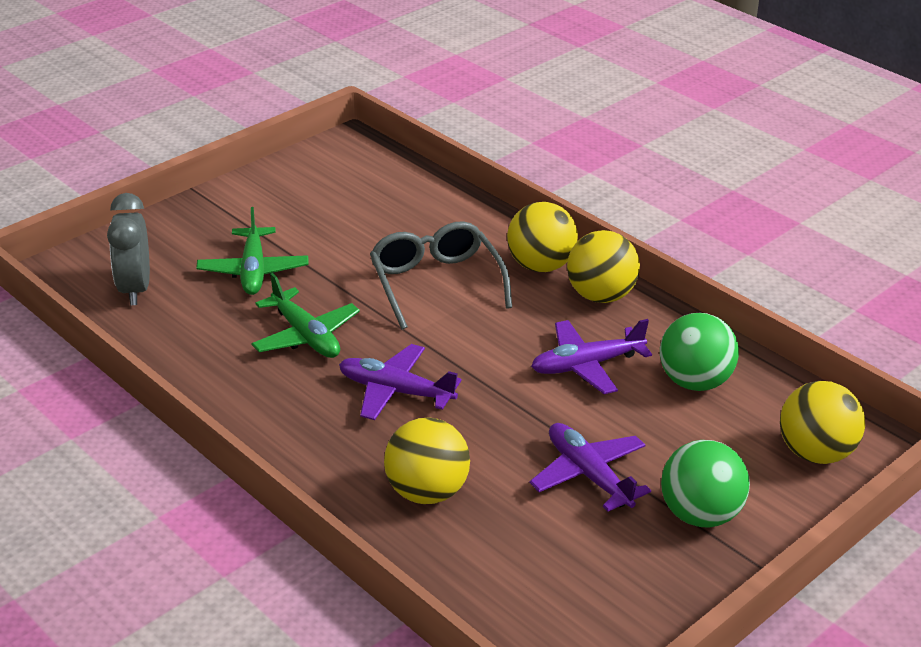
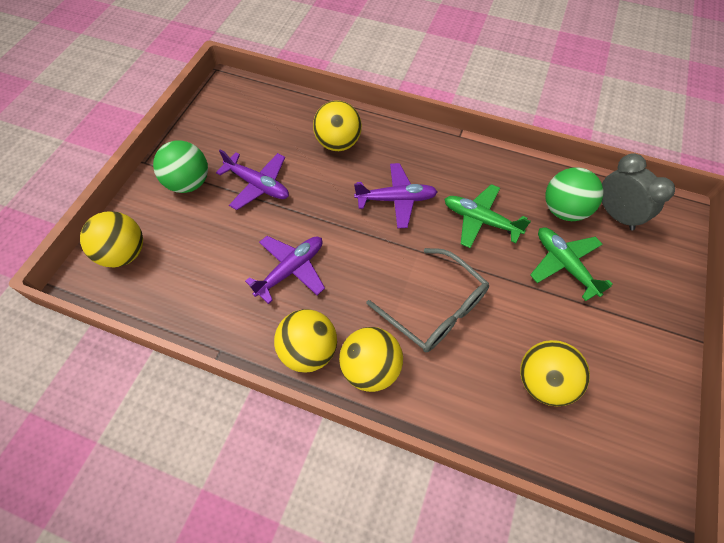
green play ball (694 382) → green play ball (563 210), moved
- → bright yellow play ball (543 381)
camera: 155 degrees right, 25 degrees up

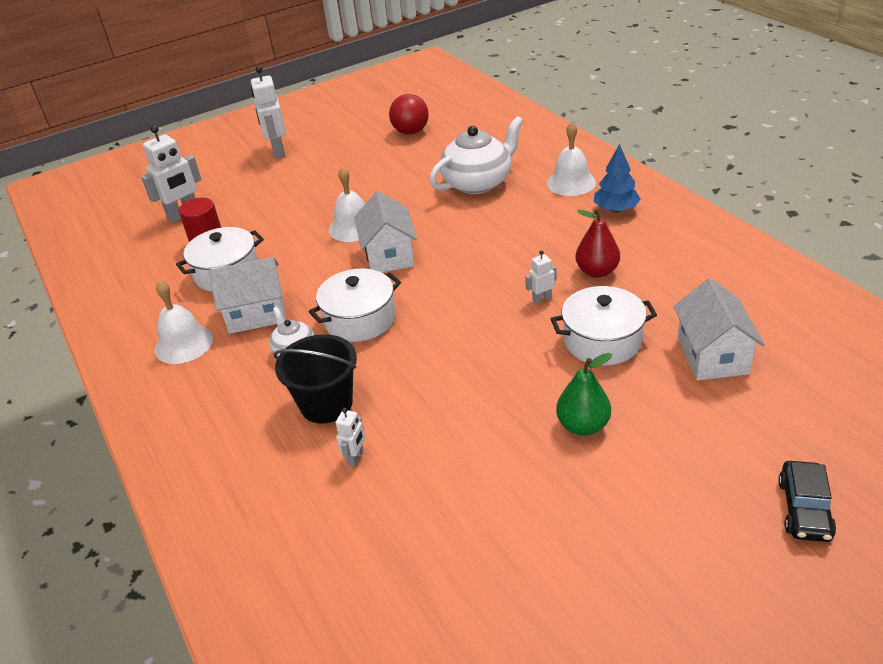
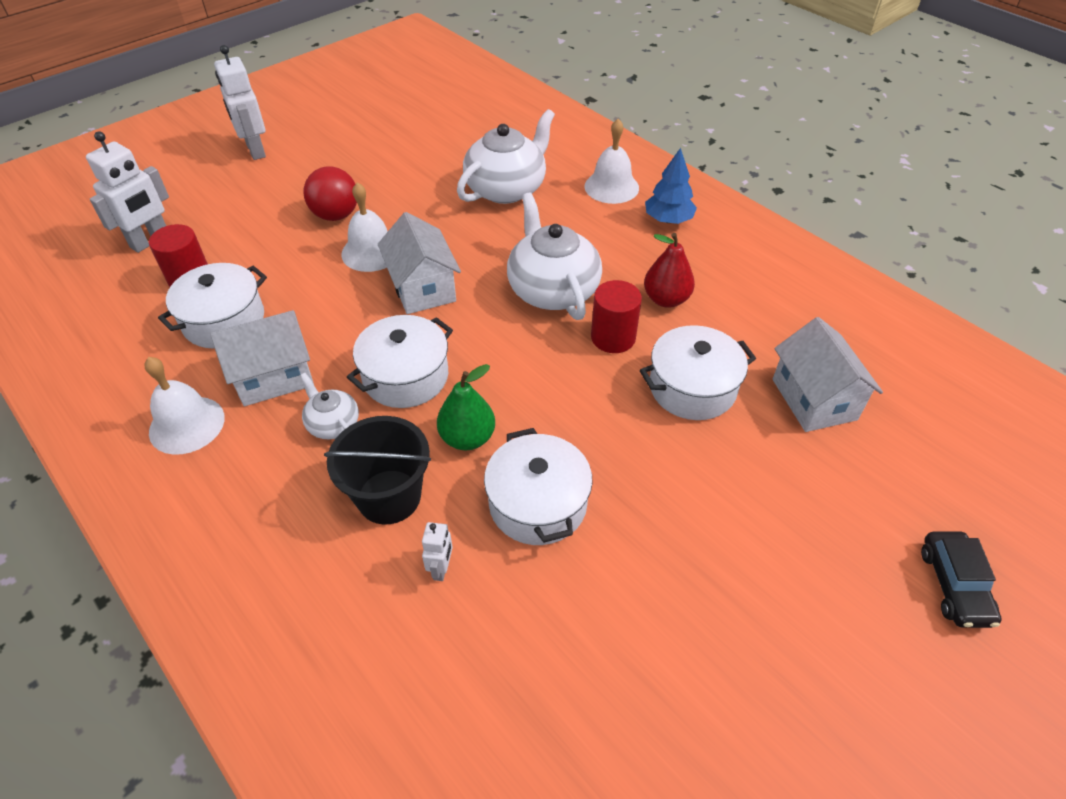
crimson play ball (411 132) → crimson play ball (336 215), moved
white toy robot (542 299) → crimson cylinder (613 337)
green toy pear (583 426) → green toy pear (467 438), moved
- → white cooking pot (537 503)
- → white tea pot (552 289)
camera: 15 degrees left, 10 degrees up

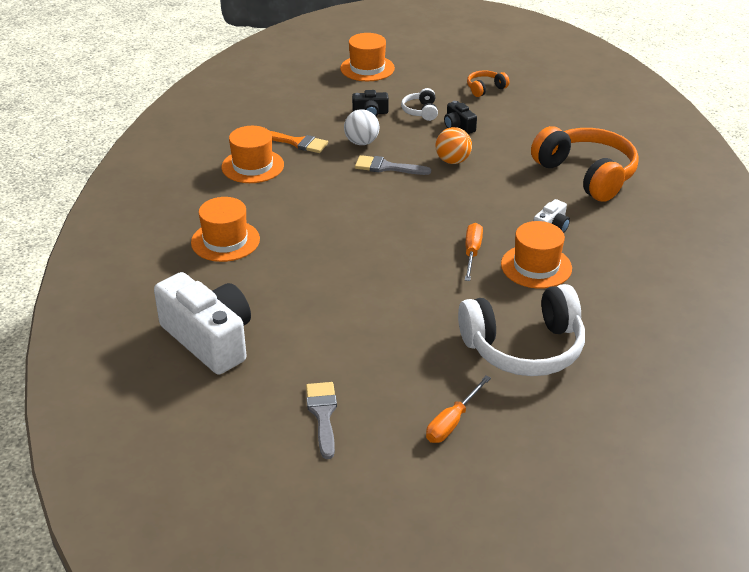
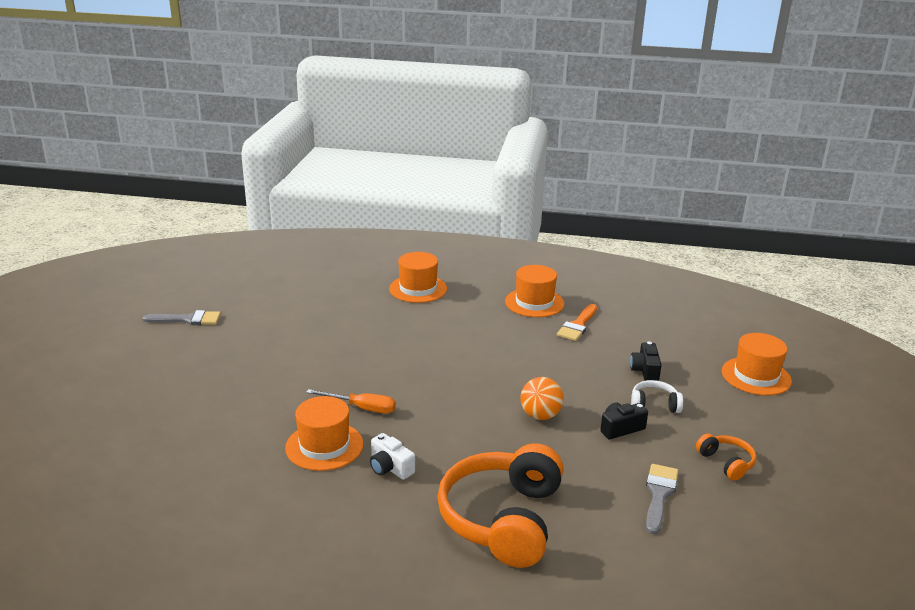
white photo camera (209 339) → -
white play ball (361 142) → -
gray brush (387 167) → gray brush (659 494), moved
orange flat screwdriver (452 422) → -
white over-ear headphones (524 348) → -
orange over-ear headphones (586 174) → orange over-ear headphones (502 519), 135 degrees clockwise
camera: 95 degrees right, 10 degrees down

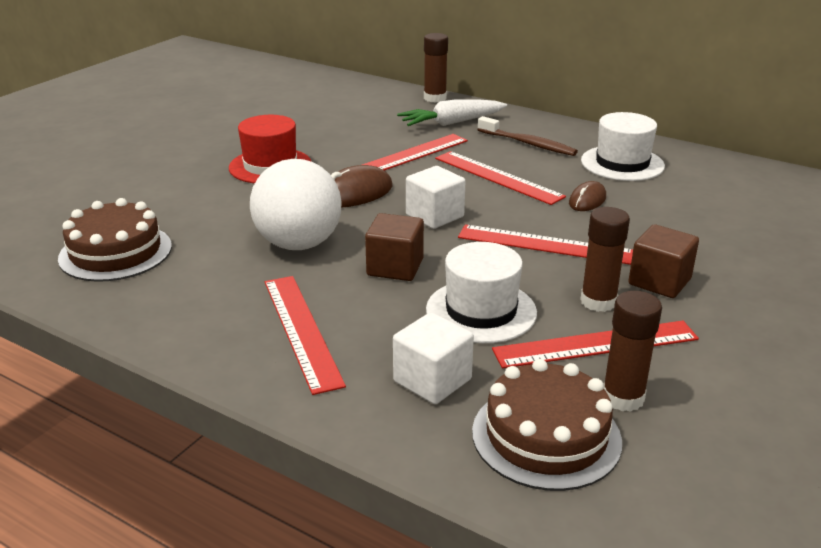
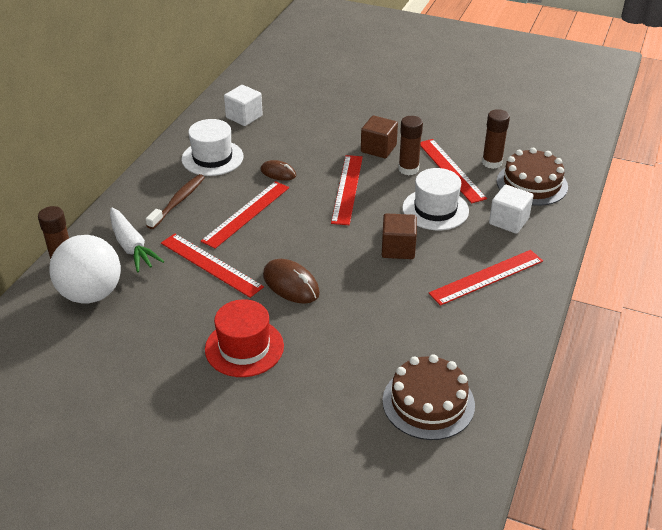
white play ball (299 244) → white play ball (91 294), moved
white solid cube (434 216) → white solid cube (244 117), moved
camera: 100 degrees left, 10 degrees up

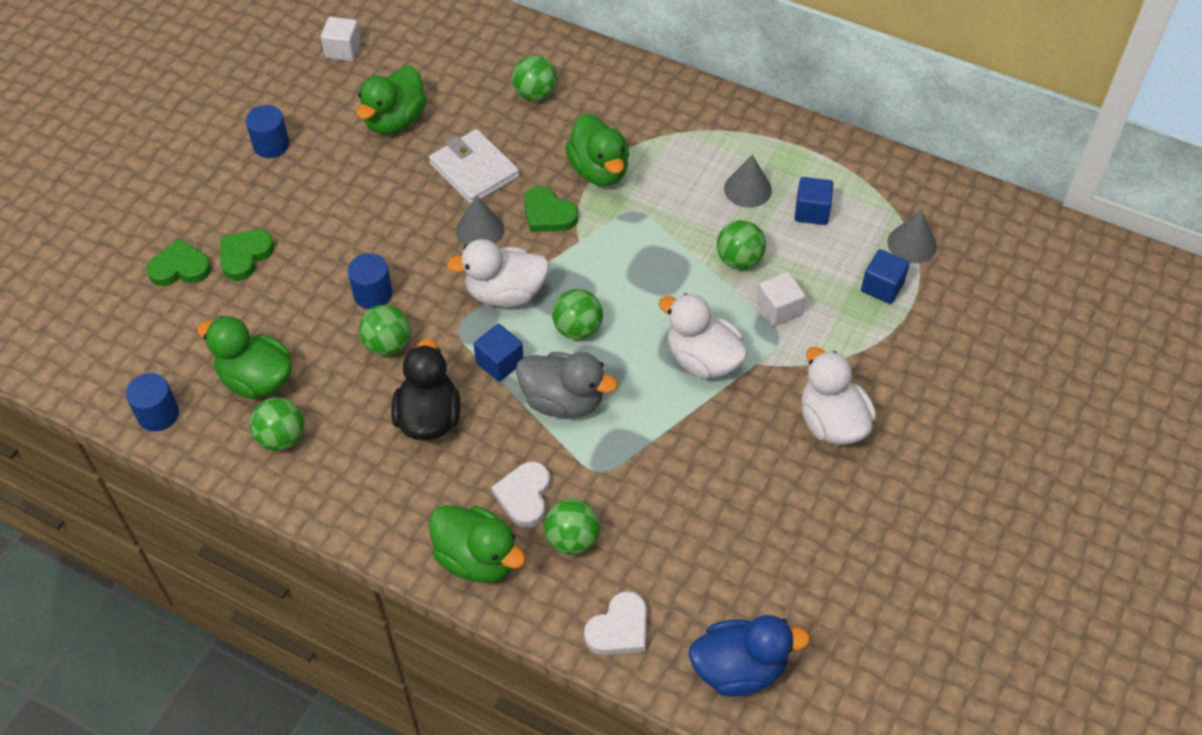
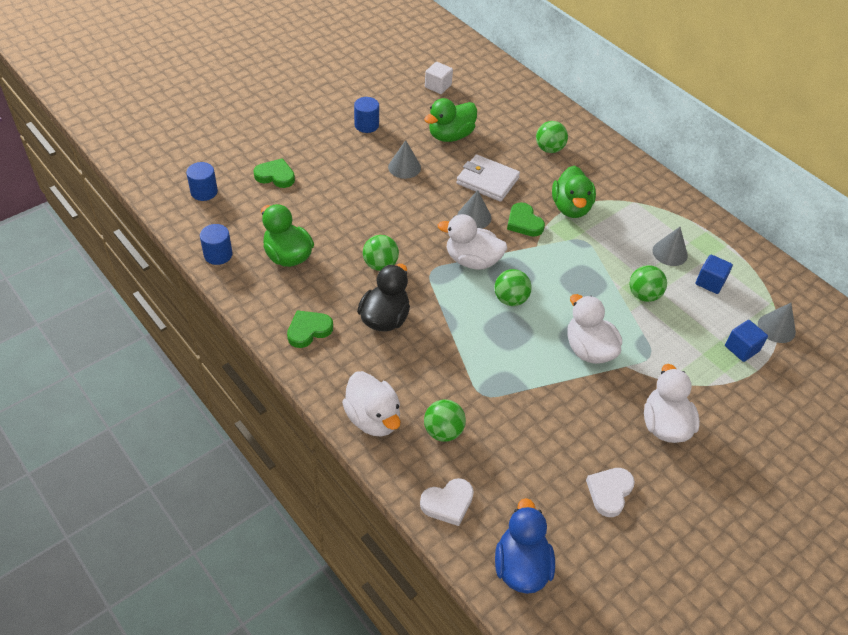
green heart shape (245 256) → green heart shape (308 330), moved
green play ball (281 438) → -
royal blue cylinder (373 294) → royal blue cylinder (204 192), moved
white billfold (474 170) → white billfold (487 181), 45 degrees counterclockwise
green duck (477 559) → white duck (373 418)
royal blue solid cube (499 362) → -
white heart shape (524 496) → white heart shape (609 492), moved
gray duck (563 401) → -
royal blue duck (739 669) → royal blue duck (521 566), 105 degrees counterclockwise
white solid cube (778 309) → -
- → gray cone shape (404 167)
camera: 20 degrees right, 5 degrees down

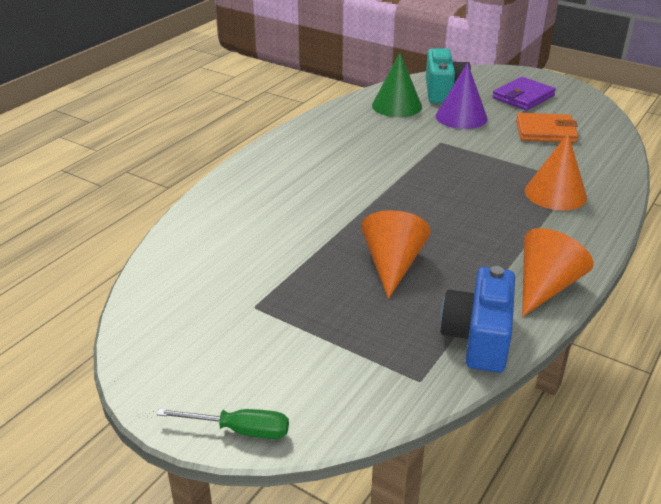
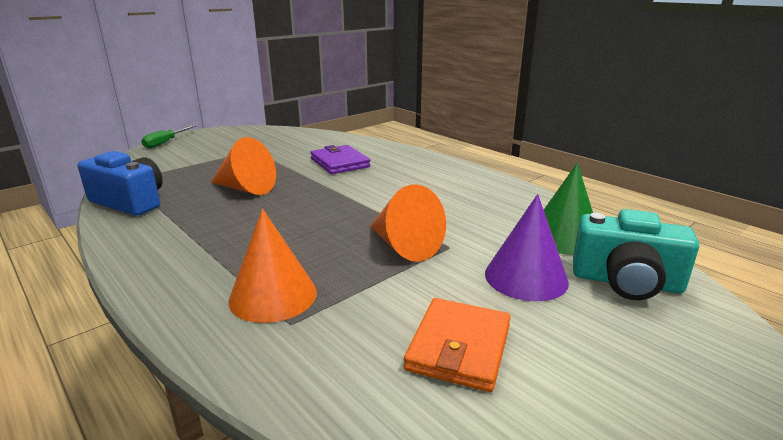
violet billfold (523 97) → violet billfold (340 163), moved
orange cone shape (545 286) → orange cone shape (404 246), moved
camera: 105 degrees right, 10 degrees down

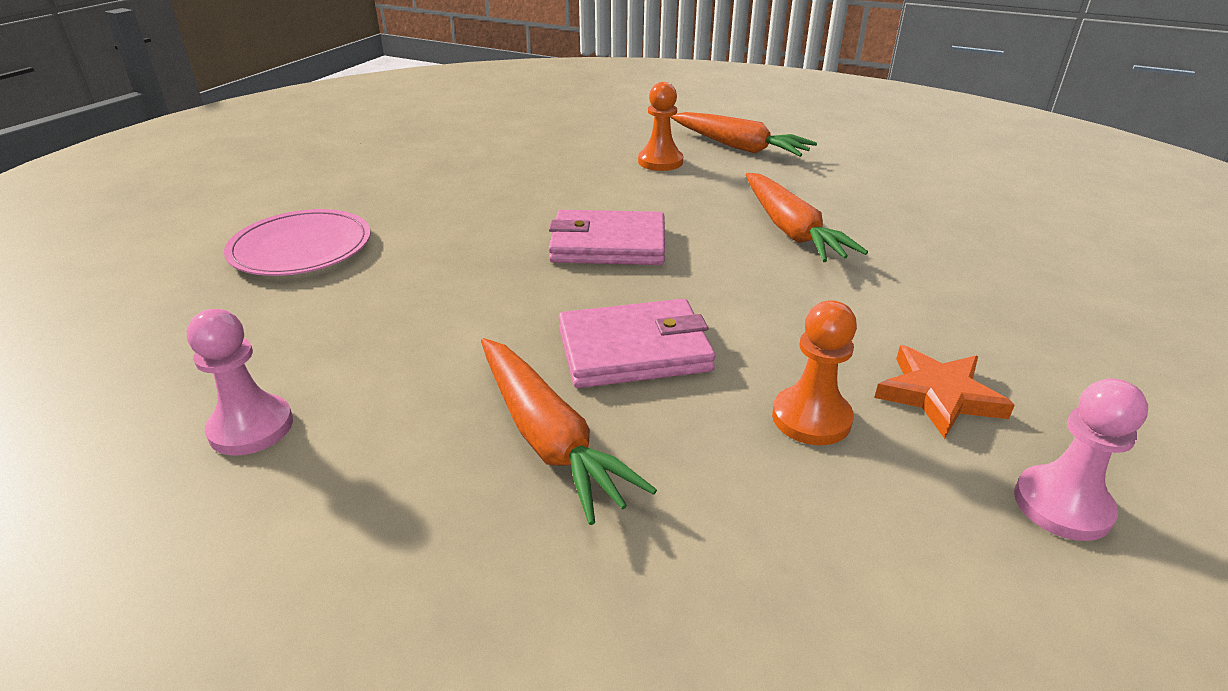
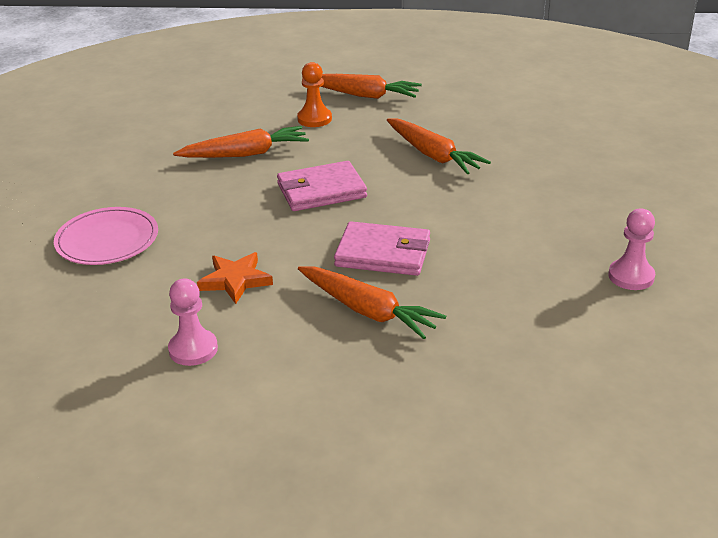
rosy billfold (634 350) → rosy billfold (383 253), 45 degrees clockwise
orange game pawn (811 418) → -
orange five-pointed star (938 395) → orange five-pointed star (235 280), moved
- → orange root vegetable (245 154)
camera: 20 degrees left, 0 degrees up

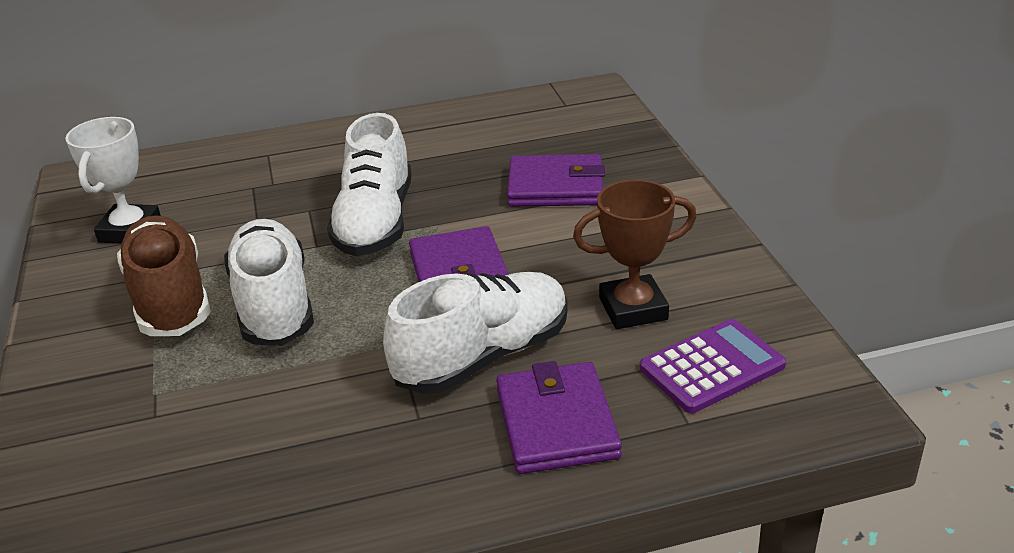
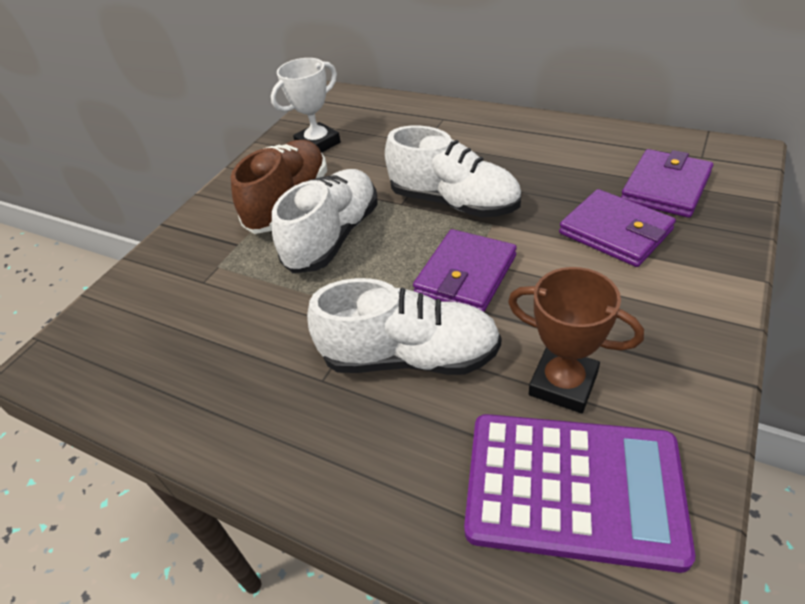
white sneaker (375 222) → white sneaker (454 202), 105 degrees counterclockwise
violet billfold (556 423) → violet billfold (665 187), moved
violet pocket calculator (712 367) → violet pocket calculator (572 488), x1.57
camera: 45 degrees right, 10 degrees up

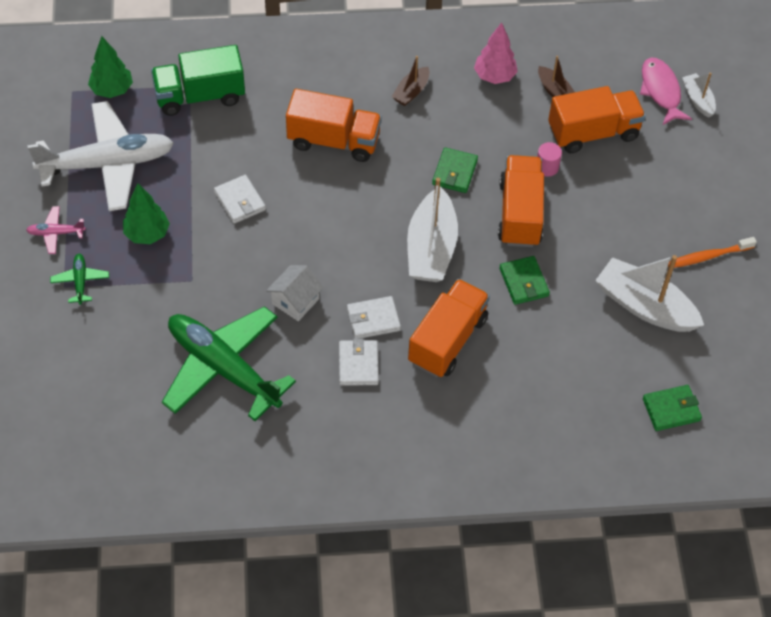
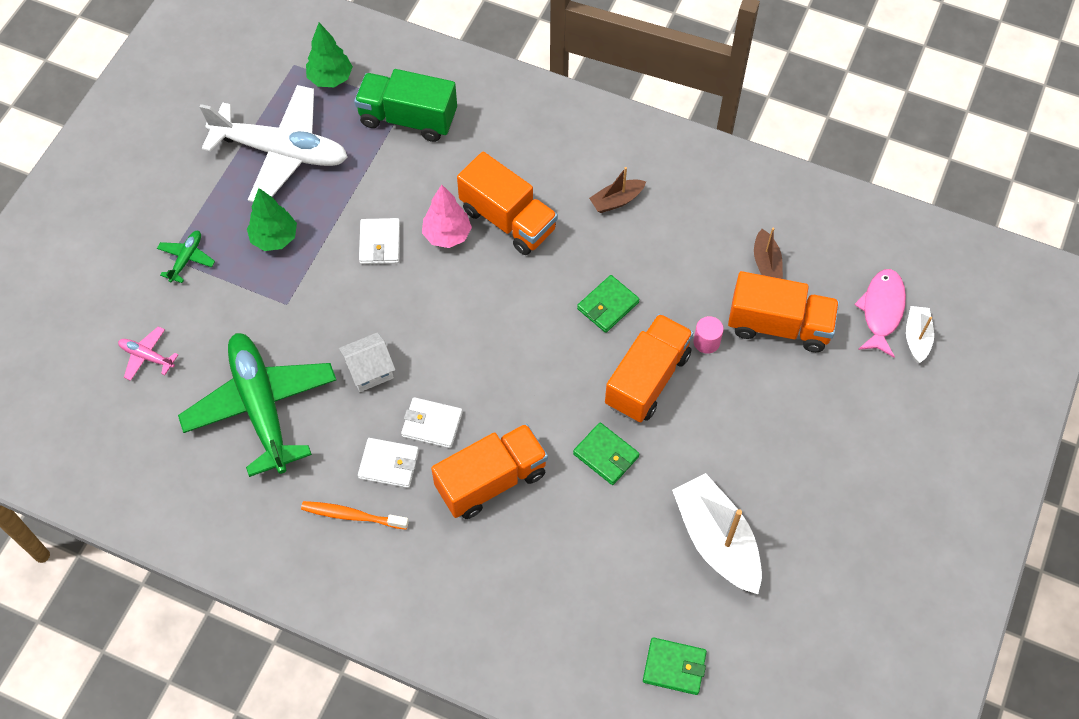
rosy toy plane (56 233) → rosy toy plane (147 356), moved
white billfold (358 364) → white billfold (389 464), 75 degrees clockwise
white boat (431 248) → -
rosy tree (494 76) → rosy tree (447 235), moved
green billfold (524 282) → green billfold (606 455), 60 degrees counterclockwise
orange dental brush (708 256) → orange dental brush (352 516), moved
camera: 30 degrees right, 5 degrees up

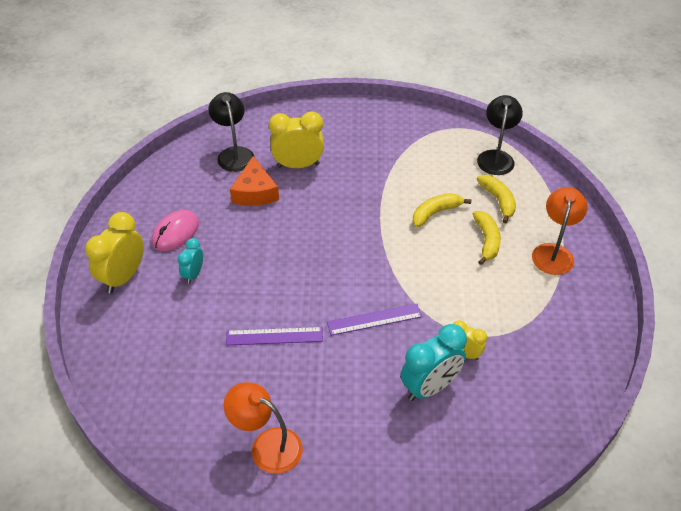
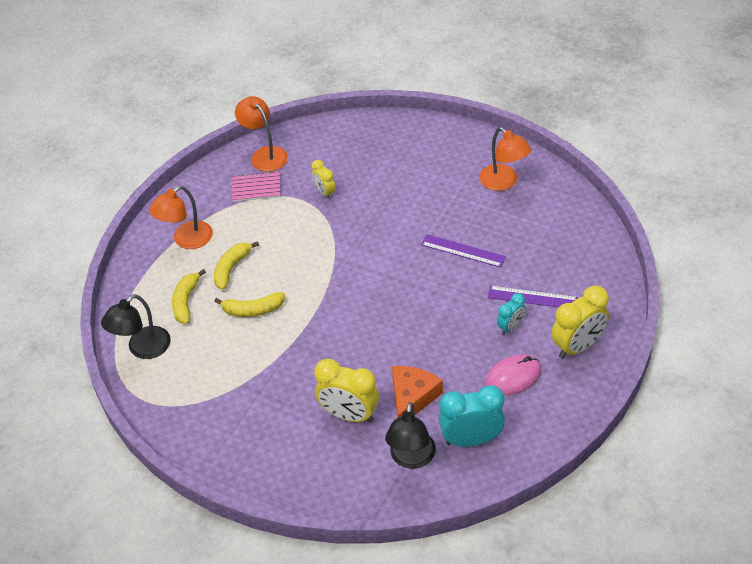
violet measuring stick (374 319) → violet measuring stick (532 298), moved
turquoise alarm clock (430 387) → turquoise alarm clock (471 440), moved
- → rosy notepad (256 188)
- → orange reading lamp (265 154)
camera: 150 degrees left, 0 degrees up

